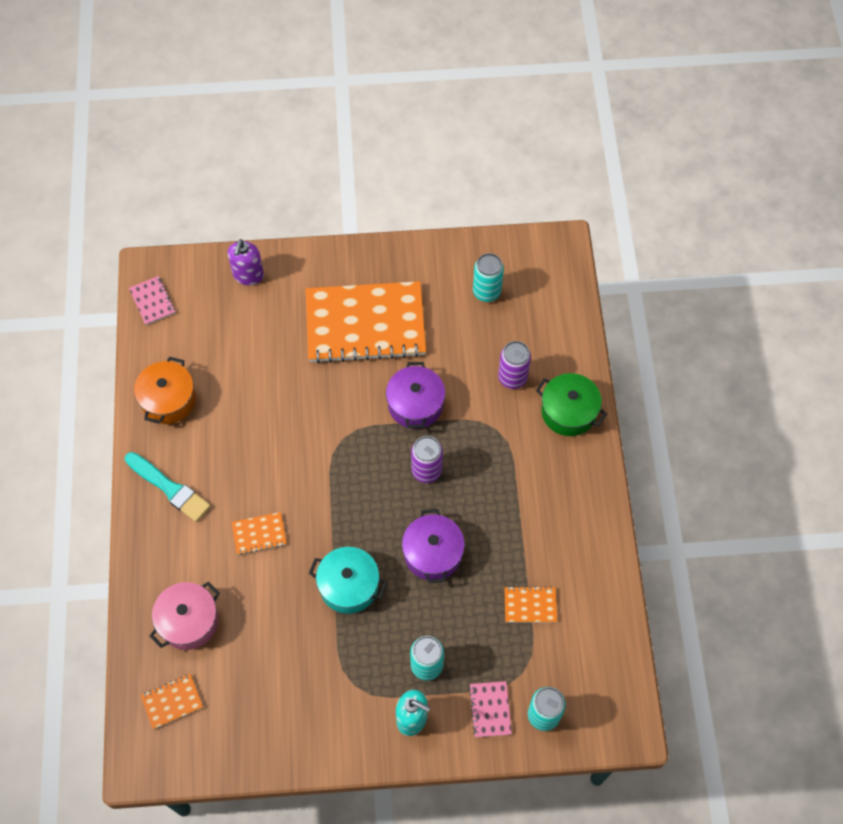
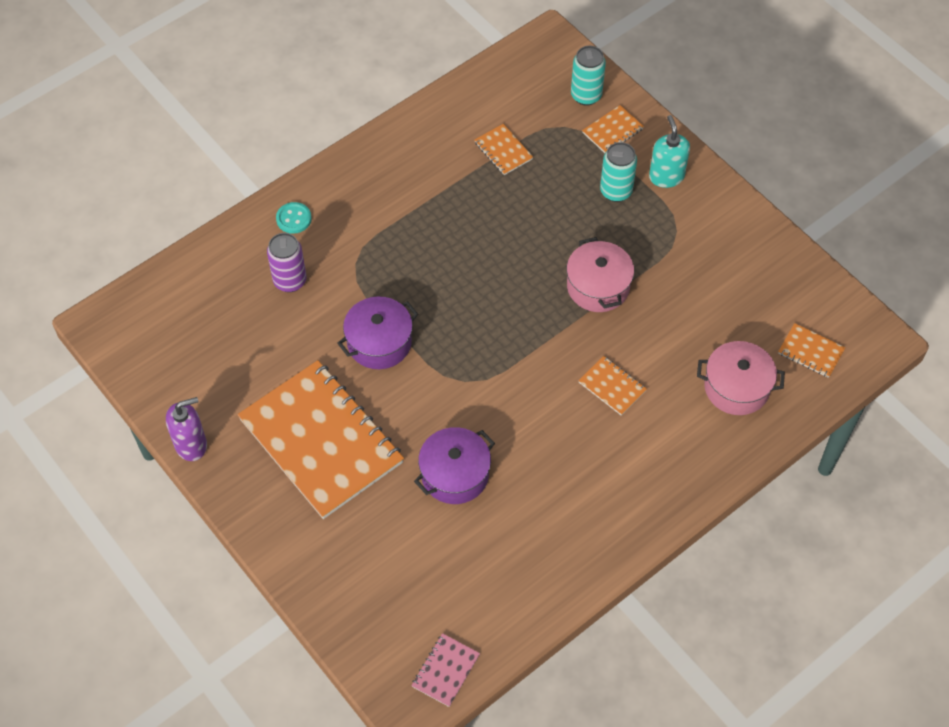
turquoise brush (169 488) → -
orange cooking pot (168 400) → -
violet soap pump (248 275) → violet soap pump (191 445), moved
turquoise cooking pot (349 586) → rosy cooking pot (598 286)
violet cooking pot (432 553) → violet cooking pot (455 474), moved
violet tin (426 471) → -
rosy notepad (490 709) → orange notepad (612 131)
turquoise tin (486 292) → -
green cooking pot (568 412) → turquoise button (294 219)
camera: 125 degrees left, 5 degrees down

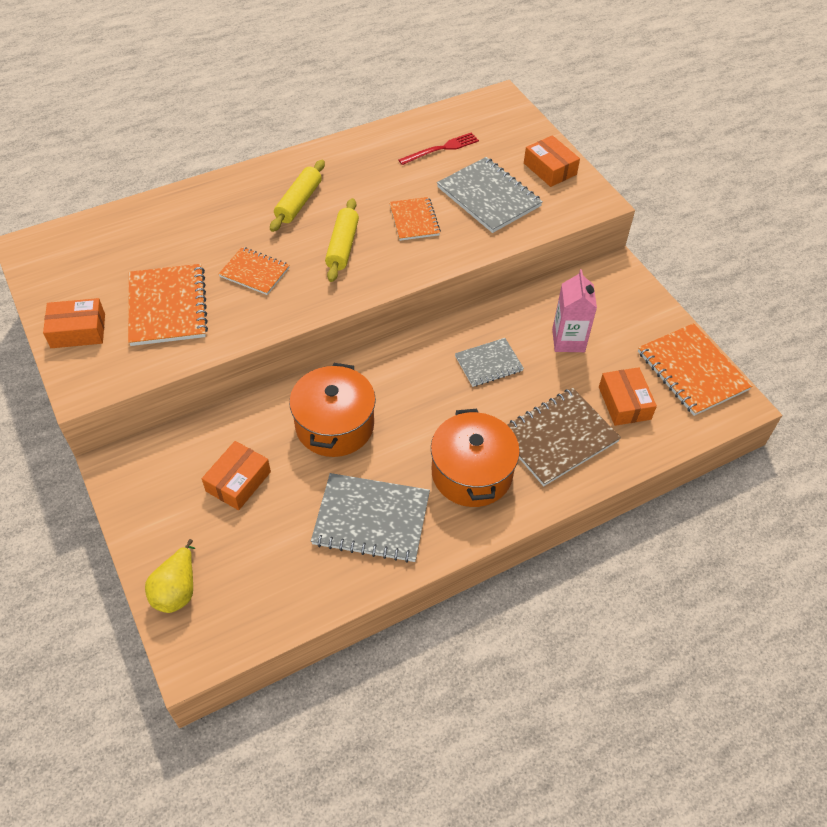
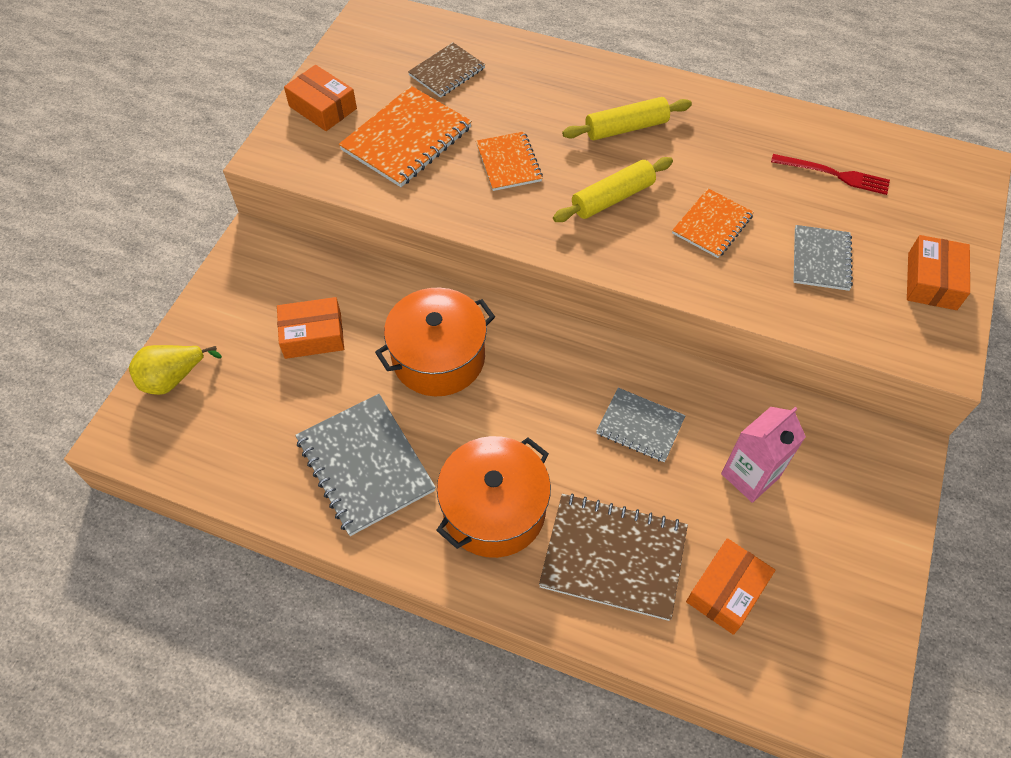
gray notepad (488 197) → gray notepad (821 259), x0.61
orange notepad (692 371) → -
- → dark brown notepad (447 72)
camera: 50 degrees right, 5 degrees up

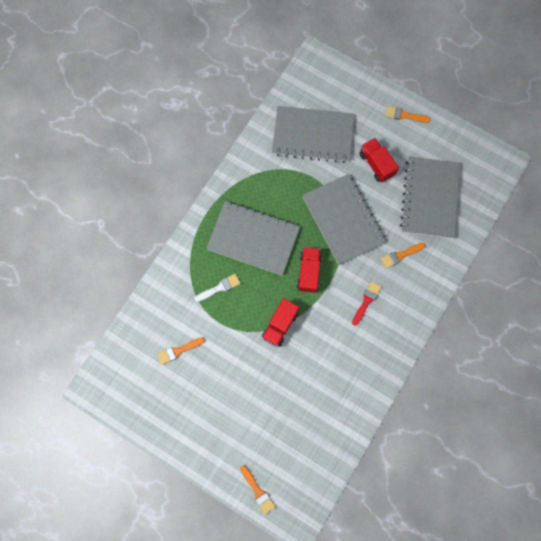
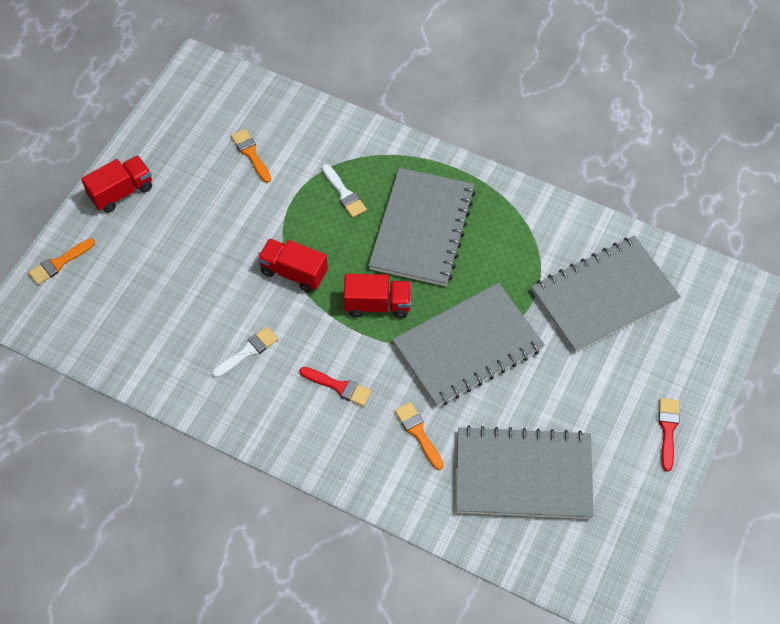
gray notepad (313 135) → gray notepad (604 296), 60 degrees clockwise
crimson truck (376 164) → crimson truck (121 192), moved
orange brush (404 115) → crimson brush (668 430)
- → white brush (247 351)
camera: 85 degrees right, 15 degrees down

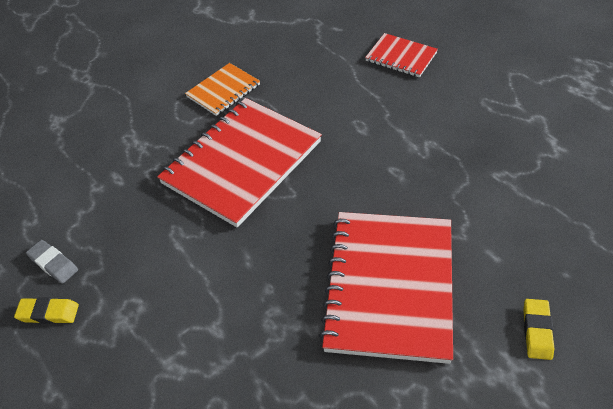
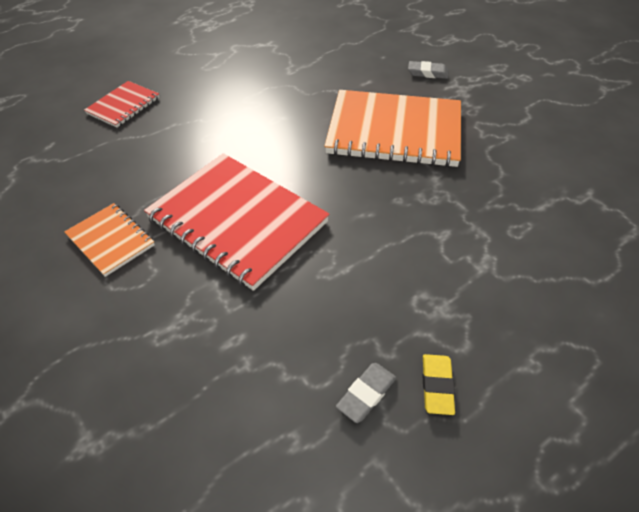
crimson notepad (389 286) → orange notepad (394 131)
bright yellow pencil eraser (537 331) → gray pencil eraser (427 73)
camera: 90 degrees left, 0 degrees up

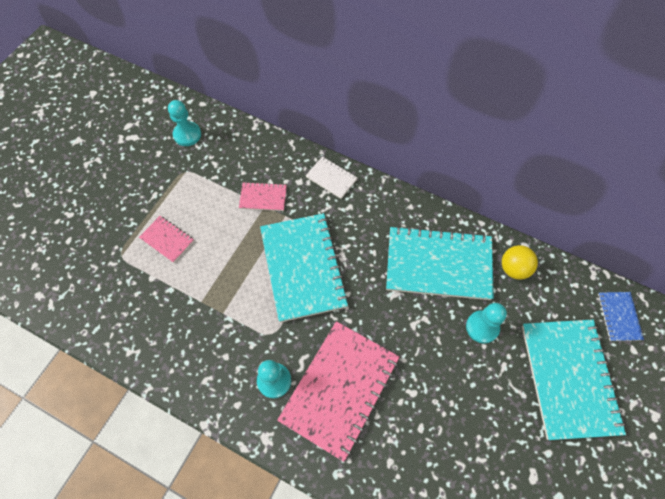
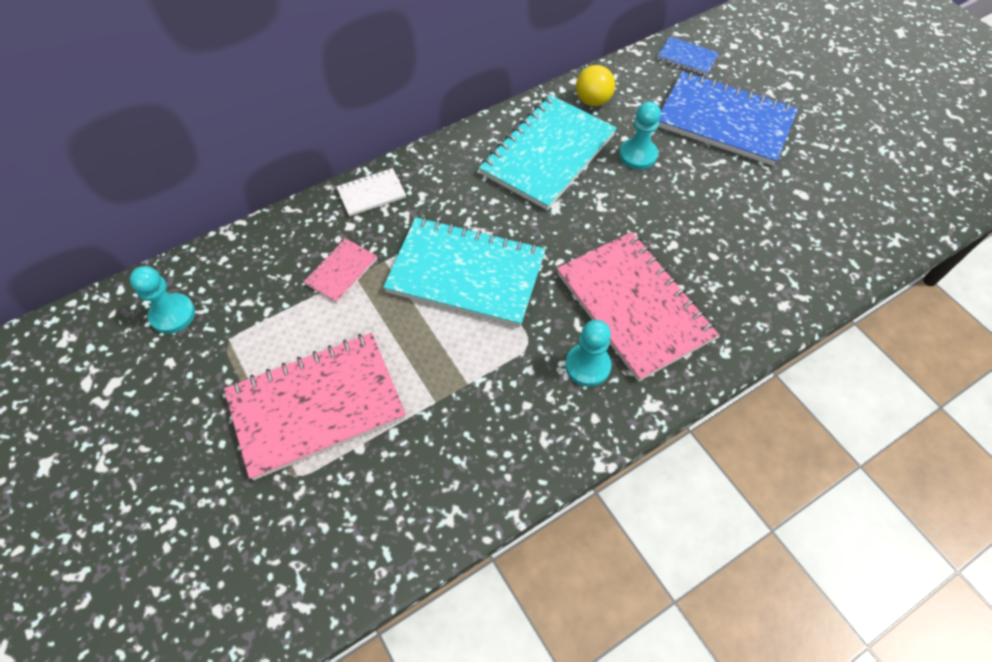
rosy notepad (167 239) → rosy notepad (316 405), x2.16
turquoise notepad (569 378) → royal blue notepad (724 121)
camera: 60 degrees left, 5 degrees down

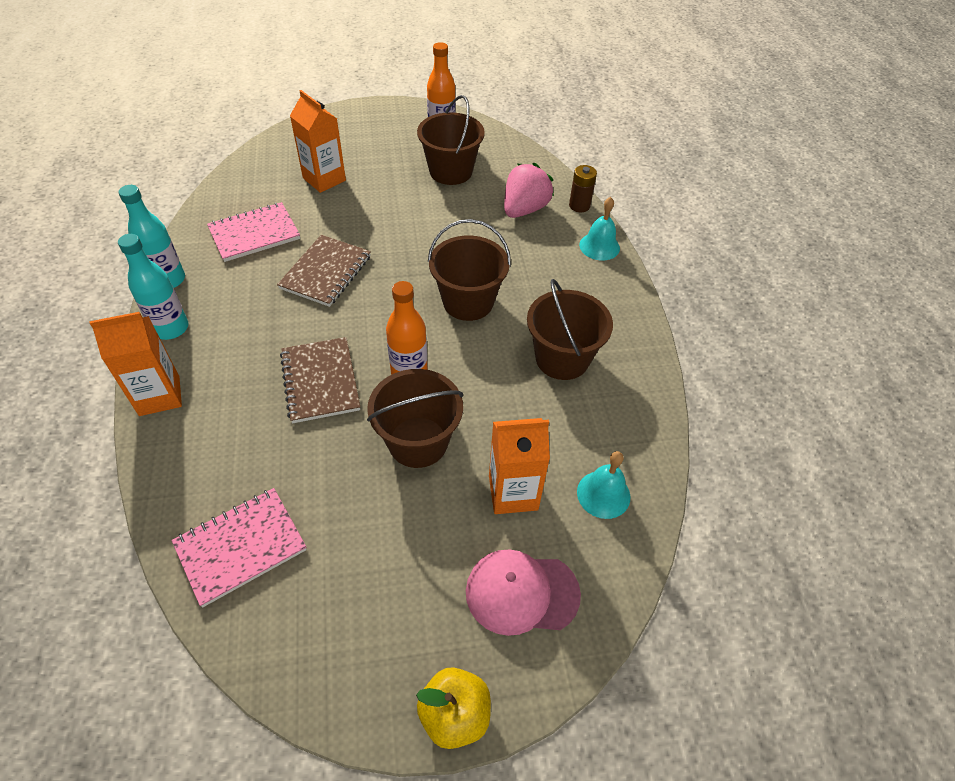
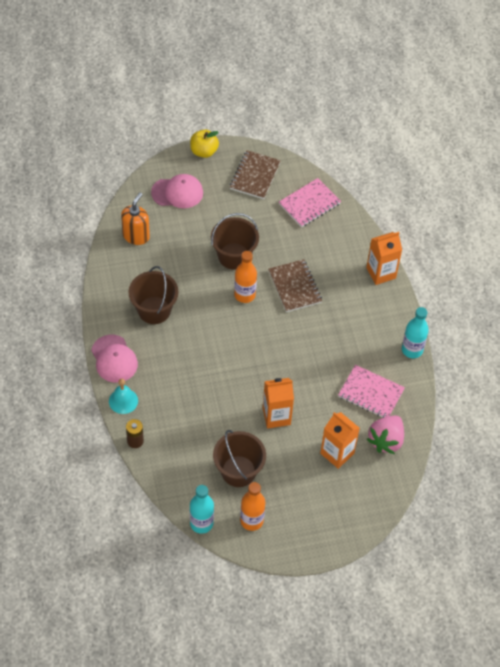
turquoise drink bottle (171 328) → turquoise drink bottle (201 523), moved
rosy notepad (254 234) → rosy notepad (371 393), 60 degrees clockwise
dark brown notepad (326 272) → dark brown notepad (255 176), moved
dark brown pail (468 302) → -
orange juice carton (513 492) → orange juice carton (276 416), moved
rosy toy strawberry (524 209) → rosy toy strawberry (386 440), moved
turquoise school bell (603 494) → orange soap pump (136 236)
- → rosy baseball cap (114 359)
camera: 175 degrees right, 5 degrees up

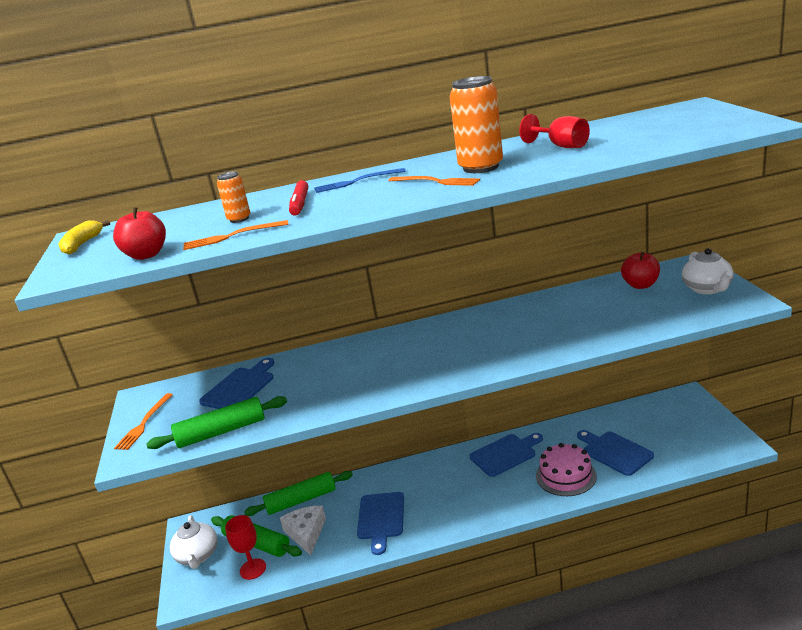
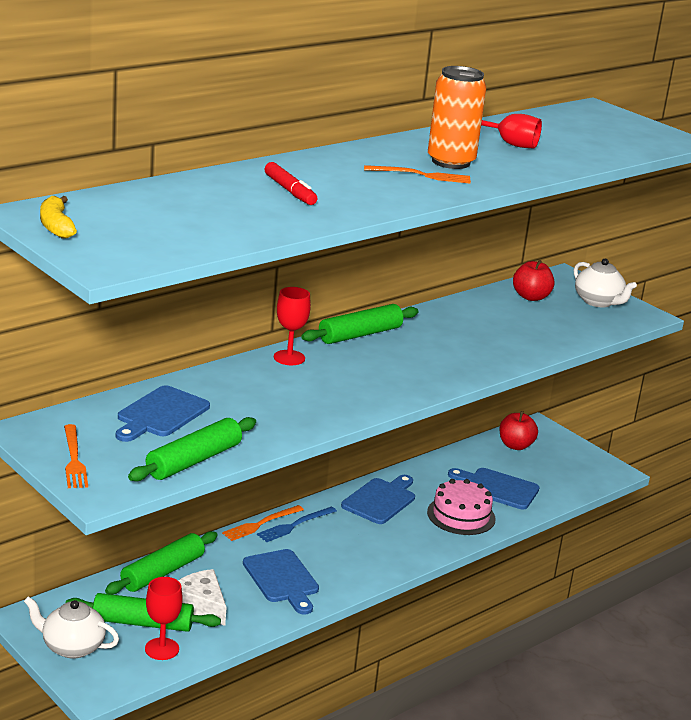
crimson toy apple (146 255) → crimson toy apple (515 446), moved
white tea pot (198 556) → white tea pot (72 647), 150 degrees clockwise
orange table fork (232 236) → orange table fork (261 524), moved
royal blue chopping board (240 387) → royal blue chopping board (161 414), 150 degrees counterclockwise
orange tin (239 219) → -
royal blue table fork (356 181) → royal blue table fork (295 525), moved
- → crimson wine glass (289 358)
- → green dough roller (360 334)
camera: 35 degrees left, 0 degrees up

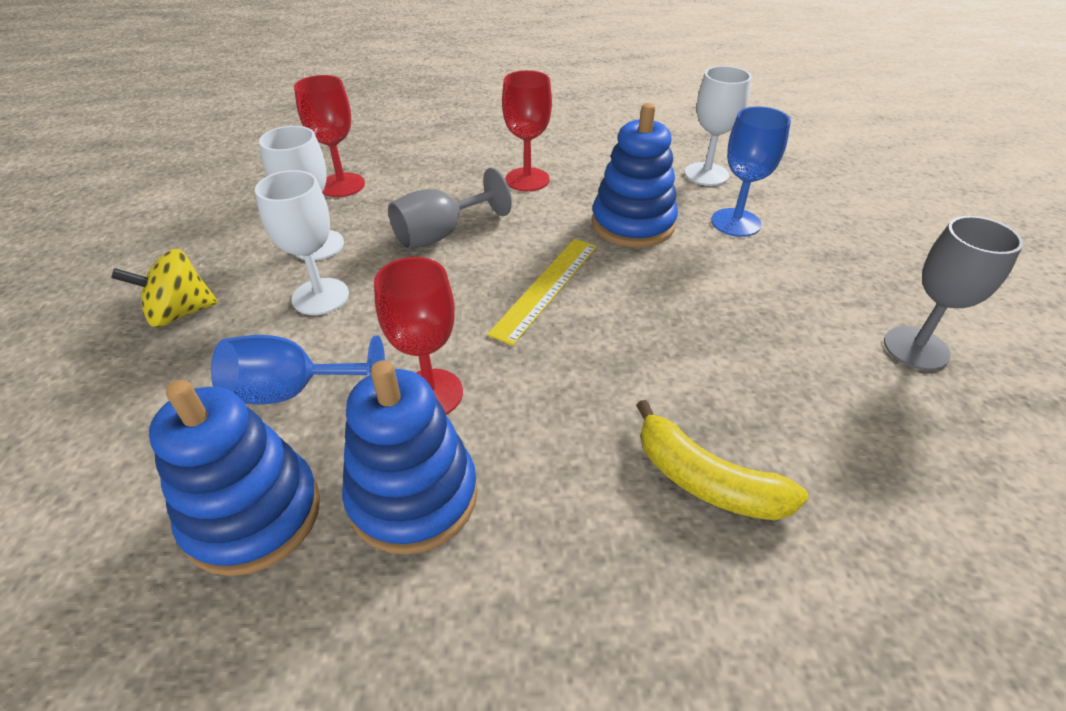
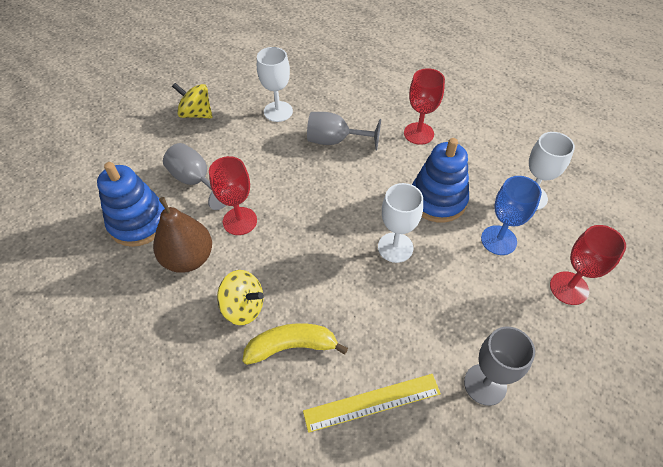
royal blue wine glass (292 392) → gray wine glass (196 181)
white wine glass (320 296) → white wine glass (395 247), moved
crimson wine glass (342 185) → crimson wine glass (569 288), moved
royal blue stacking rings (413 496) → dark brown toy pear (188 258)
bright yellow measuring stick (546 288) → bright yellow measuring stick (372 402), moved
bright yellow banana (705 480) → bright yellow banana (292 346), 90 degrees clockwise
- → bright yellow toy top (243 307)
camera: 45 degrees right, 10 degrees up

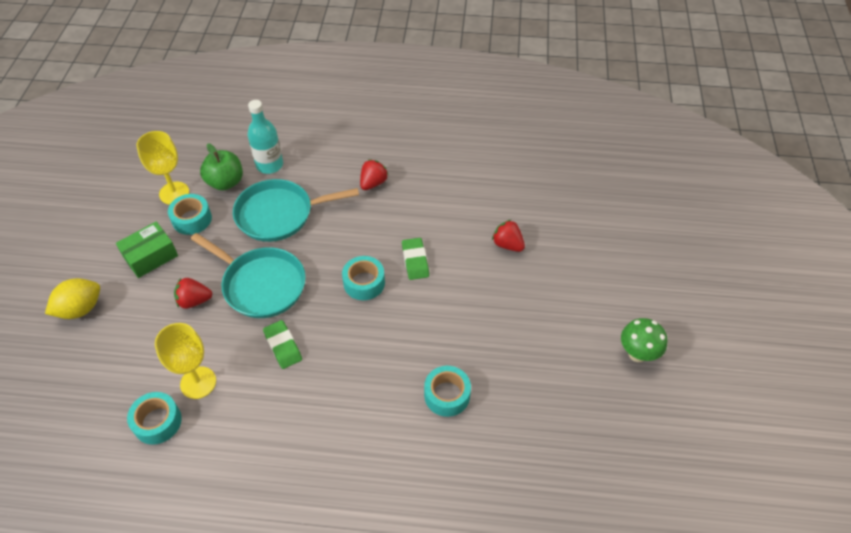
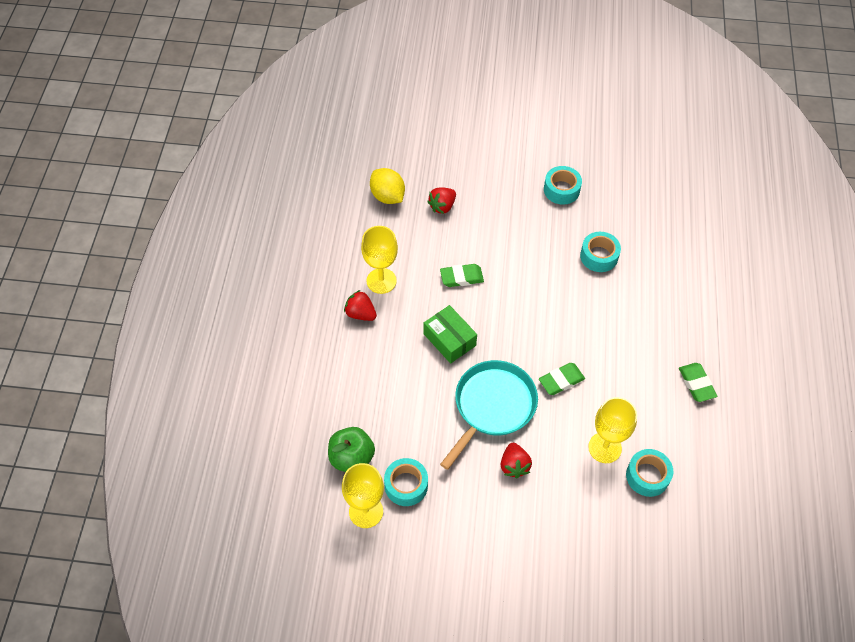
bright yellow lemon (80 309) → bright yellow lemon (387 196), moved
green package (150 256) → green package (449 339), moved
turquoise pan (279 214) → -
turquoise drink bottle (269 165) → -
turquoise sticky tape (364 283) → turquoise sticky tape (561 190), moved
green mushroom (637 354) → -
- → bright yellow wine glass (381 281)
- → green pencil eraser (696 384)
camera: 90 degrees left, 5 degrees up

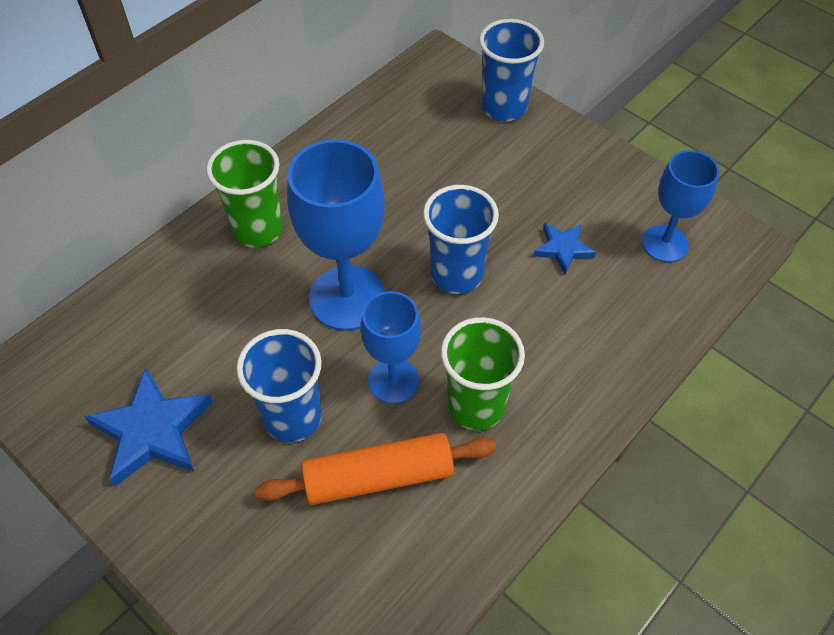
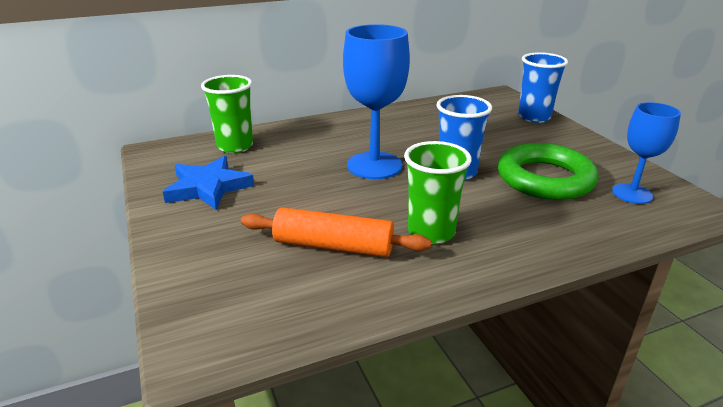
green beaker (258 229) → green beaker (235 146), moved
royal blue beaker (292 417) → -
royal blue wine glass (393 380) → -
royal blue five-pointed star (563 249) → green ring (545 179)
camera: 25 degrees right, 25 degrees down

